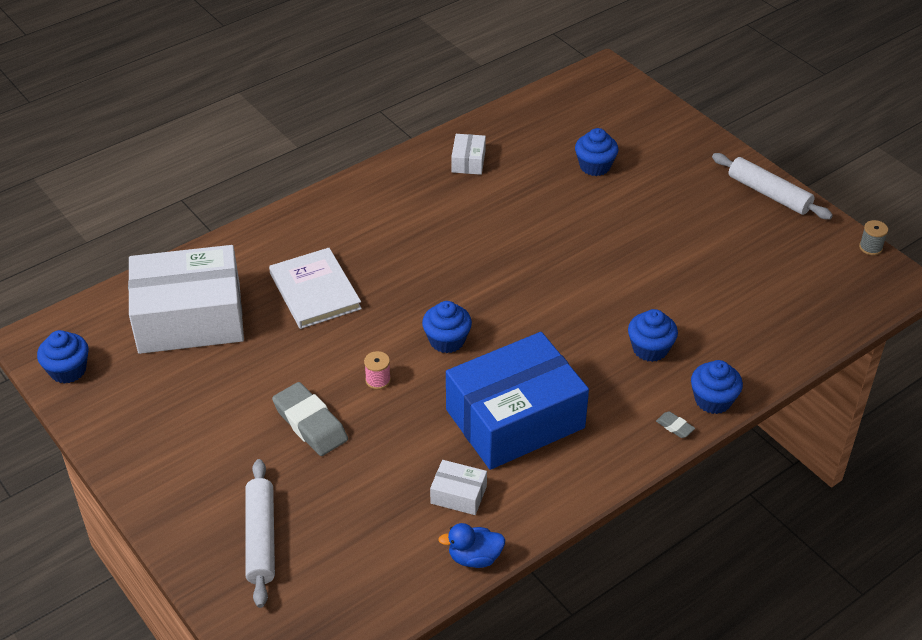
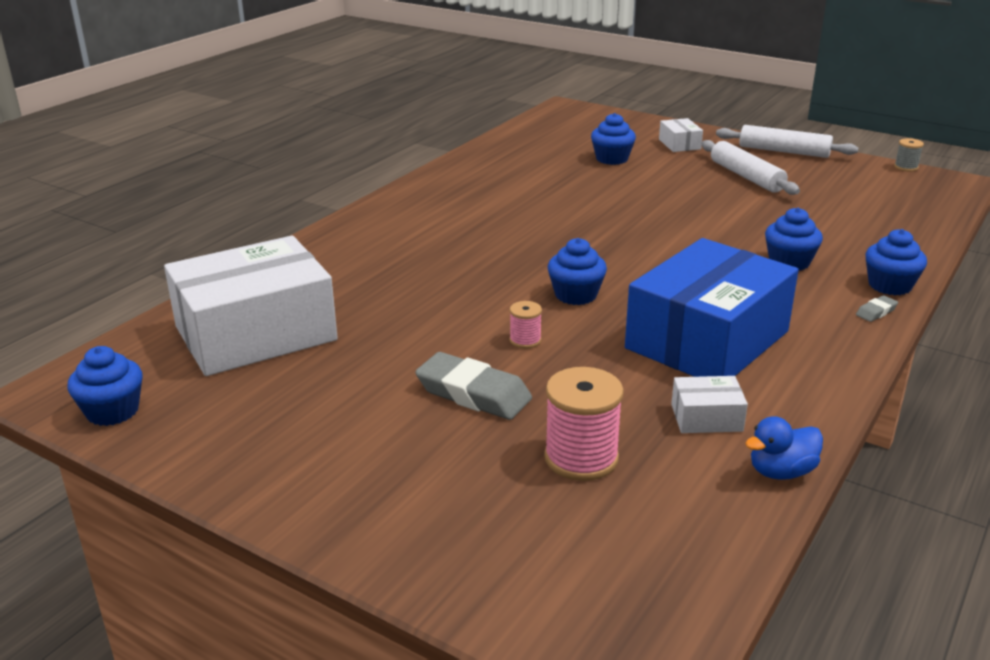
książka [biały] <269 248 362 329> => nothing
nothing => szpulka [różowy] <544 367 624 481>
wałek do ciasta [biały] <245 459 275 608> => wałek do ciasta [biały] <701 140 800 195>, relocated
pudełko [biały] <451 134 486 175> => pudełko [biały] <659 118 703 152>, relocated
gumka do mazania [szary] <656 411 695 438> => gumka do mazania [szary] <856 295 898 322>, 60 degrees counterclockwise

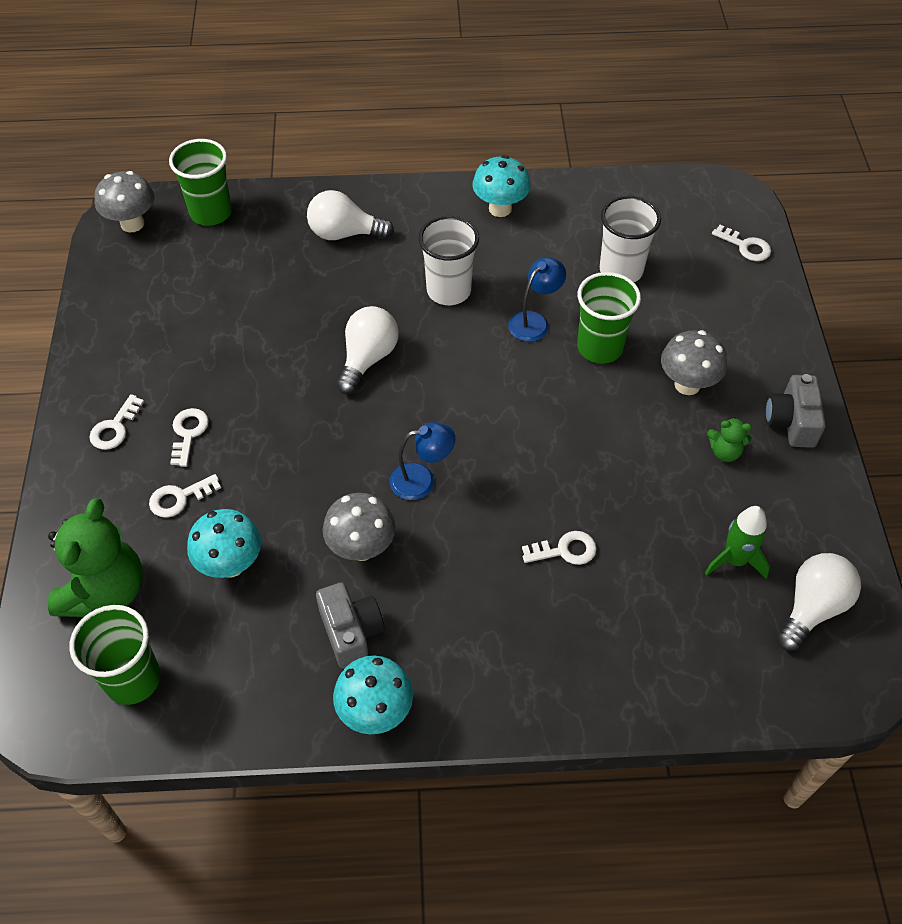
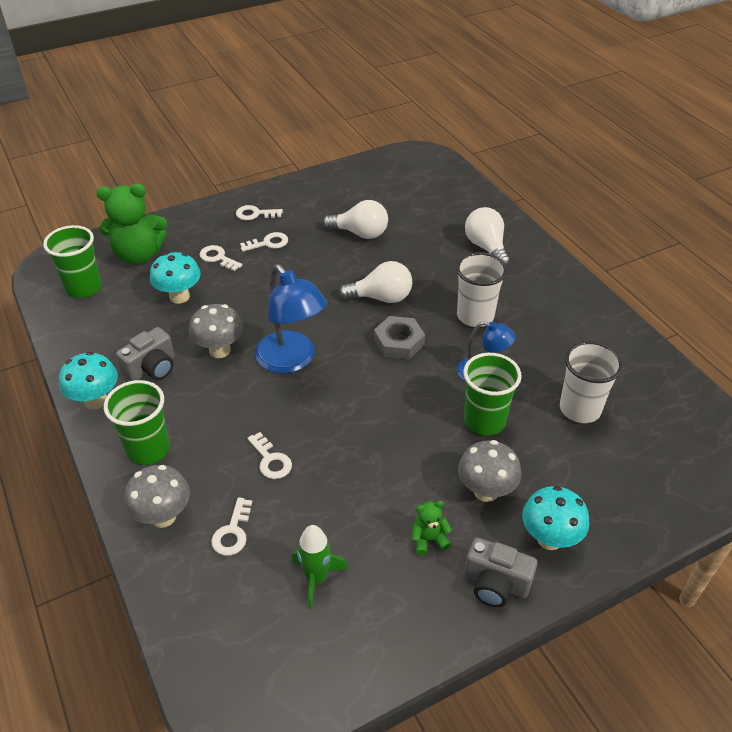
nothing => nakrętka [szary] <374 316 425 359>
grzyb [szary] <94 171 155 232> => grzyb [szary] <124 465 190 528>, relocated
szklanka [zielony] <169 139 232 226> => szklanka [zielony] <104 380 170 465>, relocated
grzyb [turkusowy] <473 155 531 217> => grzyb [turkusowy] <522 486 589 550>, relocated
klucz [biały] <712 225 771 261> => klucz [biały] <211 497 252 556>, relocated
żarówka [biały] <777 553 861 651> => żarówka [biały] <323 200 388 239>, relocated
miś [zielony] <707 417 752 462> => miś [zielony] <411 501 452 555>, 90 degrees clockwise
aparat fotograficzny [szary] <765 374 826 448> => aparat fotograficzny [szary] <464 538 538 607>, 135 degrees counterclockwise
lampka [niebieski] <390 422 455 500> => lampka [niebieski] <255 264 327 373>, x1.73

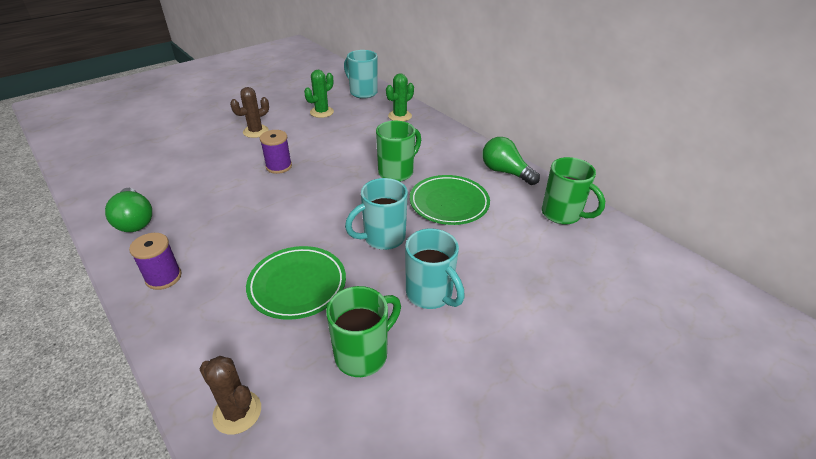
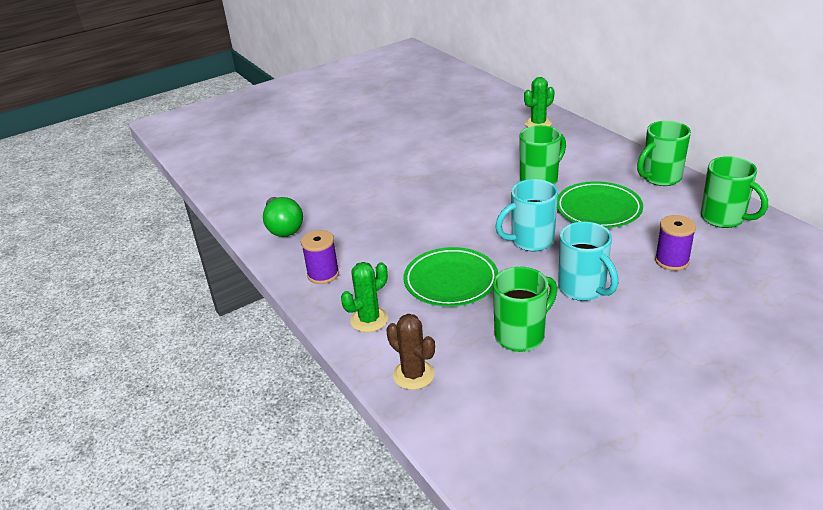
kaktus [brązowy] <230 87 269 138> => nothing
kubek [turkusowy] <344 50 378 99> => nothing
szpulka [fioletowy] <260 130 292 174> => szpulka [fioletowy] <655 215 696 271>, relocated
kaktus [zielony] <304 70 334 118> => kaktus [zielony] <341 262 388 332>, relocated
żarówka [zielony] <482 137 540 185> => kubek [zielony] <637 121 691 186>

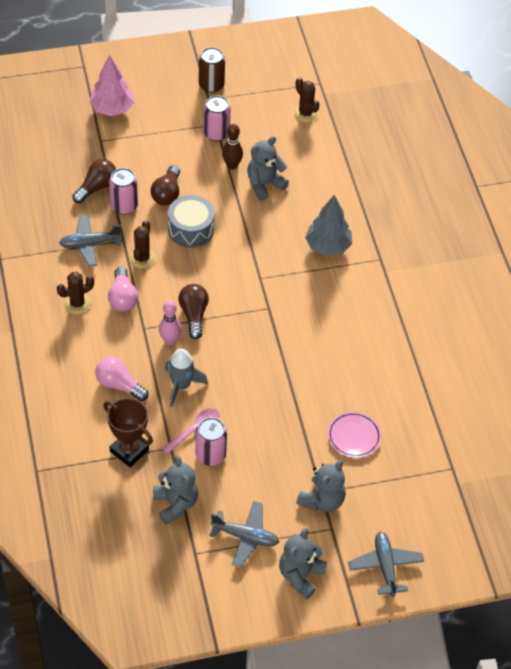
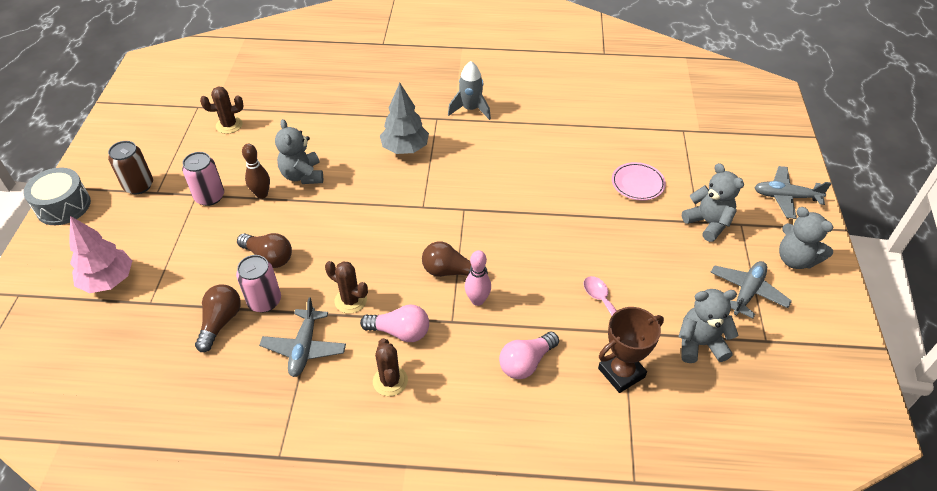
puszka [różowy] <195 417 227 466> => nothing
rakieta [szary] <165 349 208 407> => rakieta [szary] <448 61 491 120>, relocated
bęben [szary] <168 195 215 248> => bęben [szary] <23 168 91 225>, relocated
żarówka [brązowy] <72 159 116 203> => żarówka [brązowy] <195 284 241 352>, 45 degrees clockwise

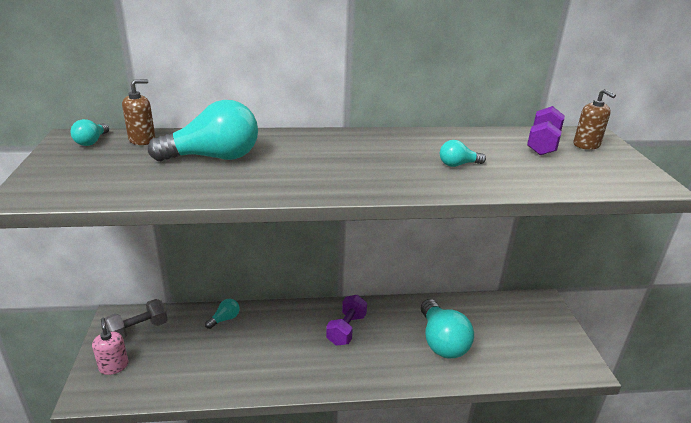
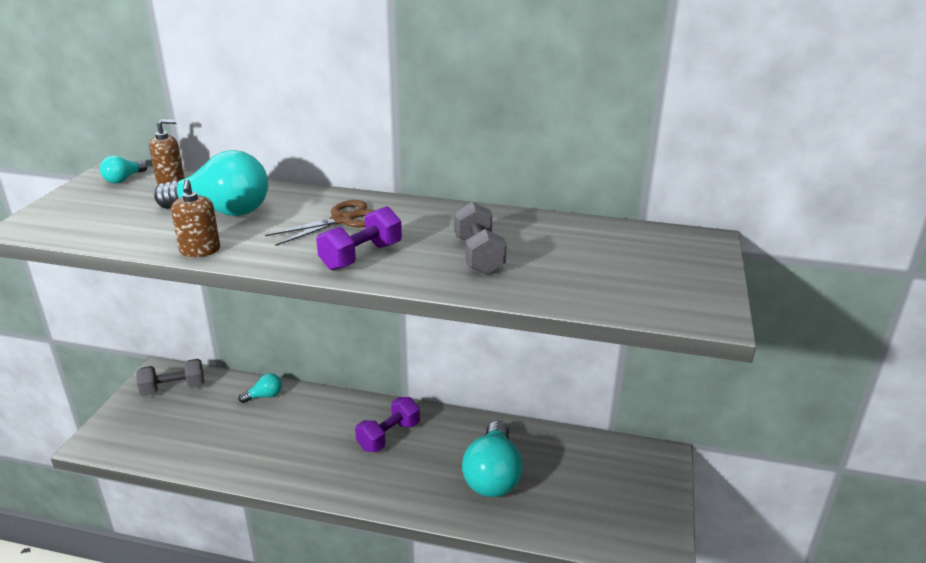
dozownik mydła [różowy] <92 318 129 375> => nothing
nothing => nożyczki [brązowy] <265 200 375 246>
hantel [fioletowy] <527 106 565 155> => hantel [fioletowy] <316 206 402 271>, relocated
dozownik mydła [brązowy] <574 89 616 150> => dozownik mydła [brązowy] <171 179 220 257>, relocated
żarówka [turkusowy] <440 140 486 167> => hantel [szary] <454 202 507 274>

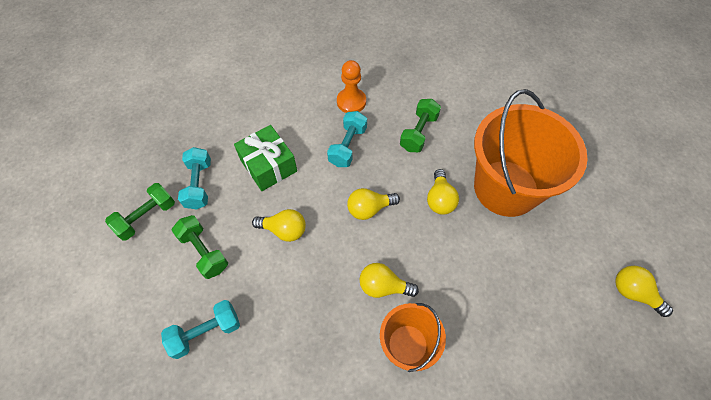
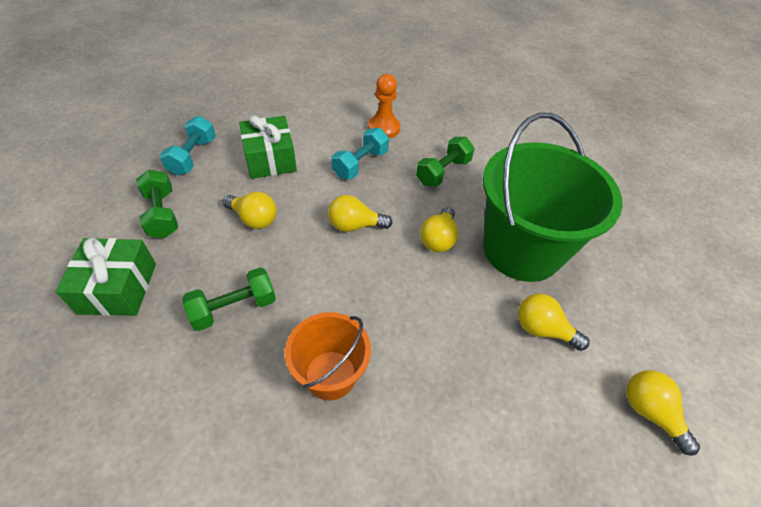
hantel [zielony] <105 183 175 241> => hantel [zielony] <182 267 276 331>, relocated
żarówka [żółty] <360 263 419 298> => żarówka [żółty] <518 294 589 351>, relocated
hantel [turkusowy] <161 300 240 359> => prezent [zielony] <55 238 156 316>
wiadro [pomarańczowy] <474 89 588 217> => wiadro [zielony] <483 113 623 282>

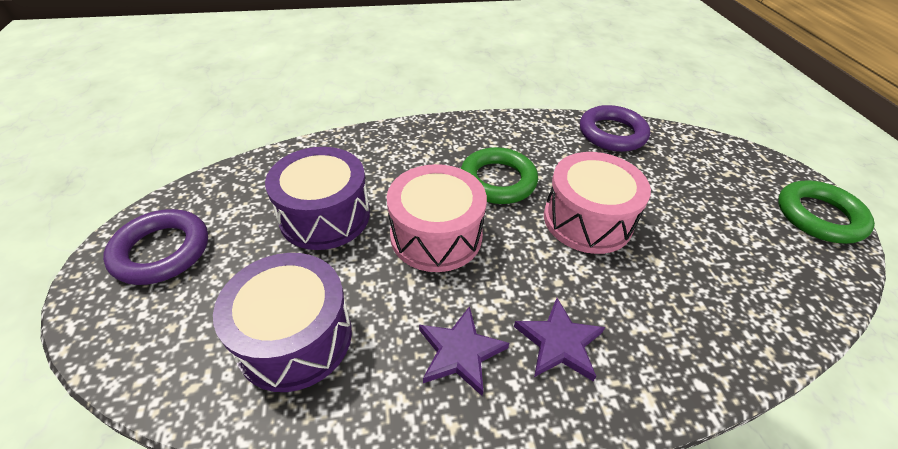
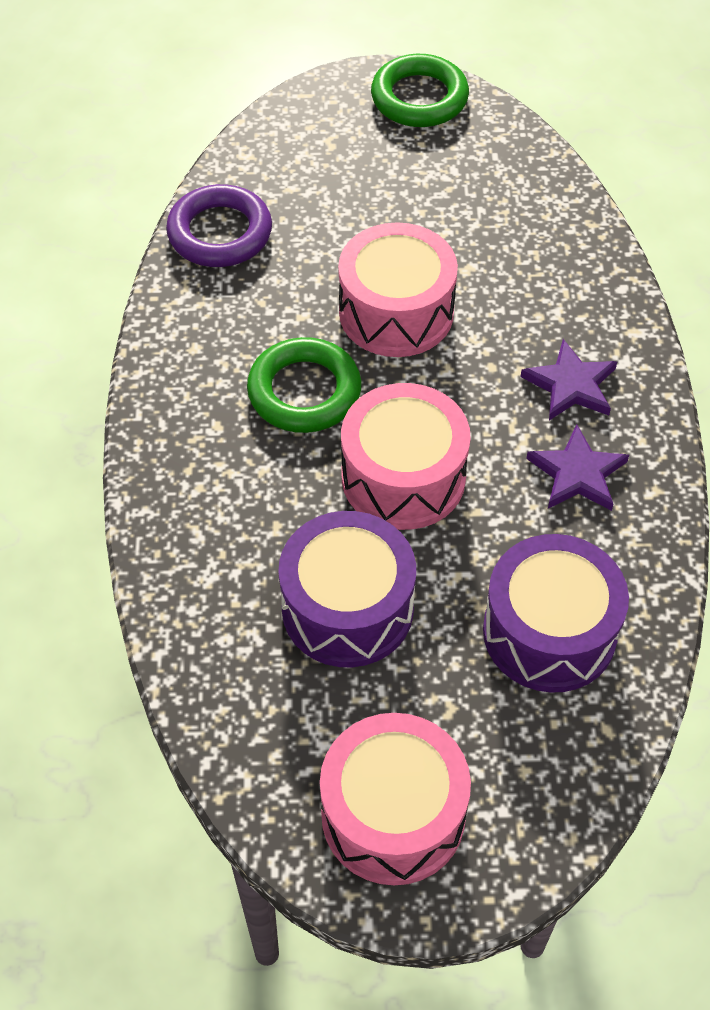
pierścień [fioletowy] <103 209 208 285> => bęben [różowy] <320 713 471 885>

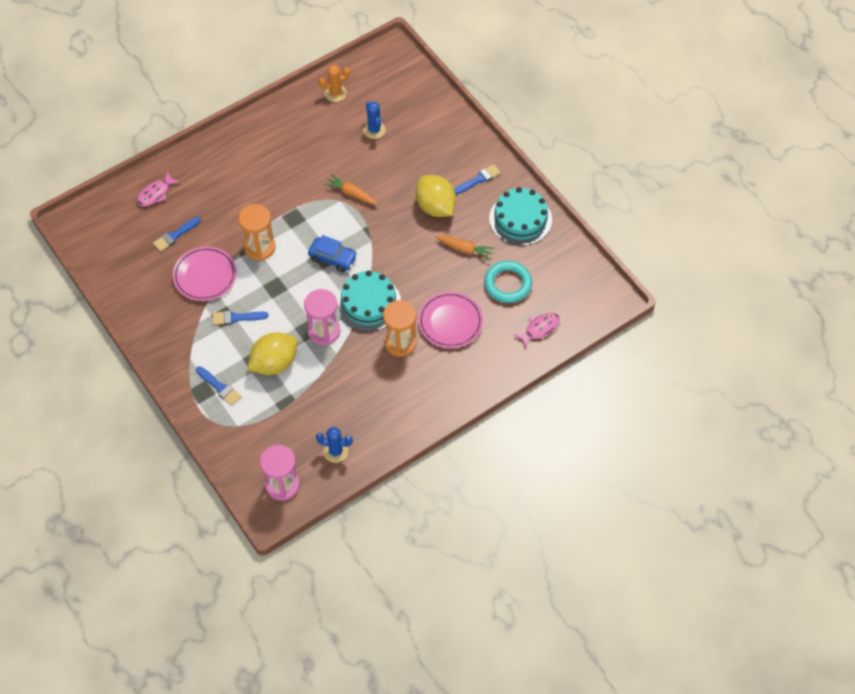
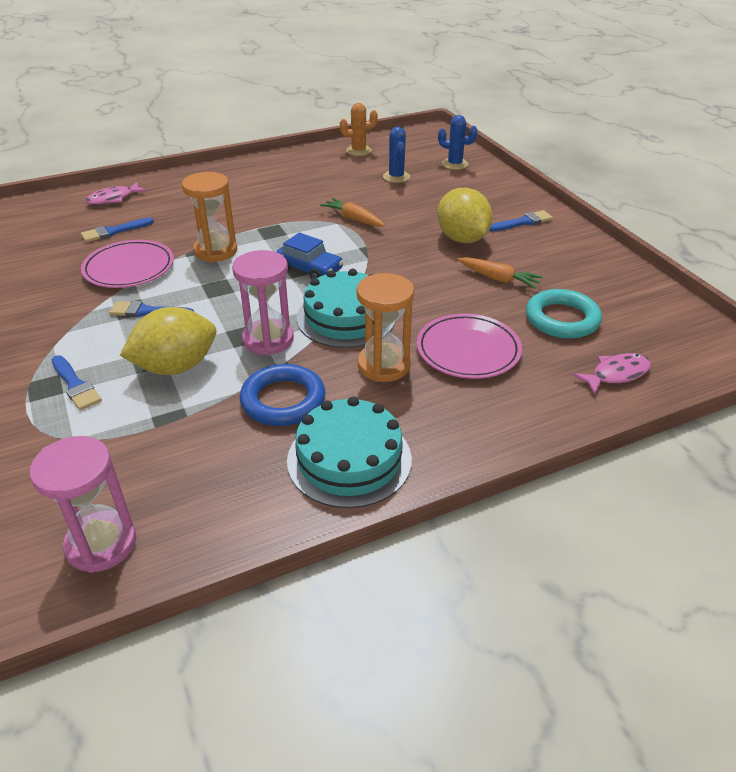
nothing => pierścień [niebieski] <240 364 325 426>
kaktus [niebieski] <316 427 353 463> => kaktus [niebieski] <438 115 478 170>, relocated
tort [turkusowy] <489 187 552 246> => tort [turkusowy] <287 396 412 508>, relocated

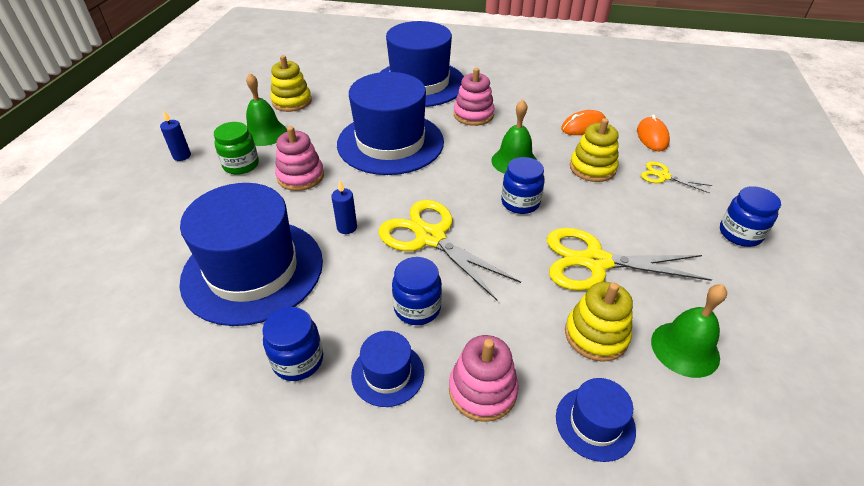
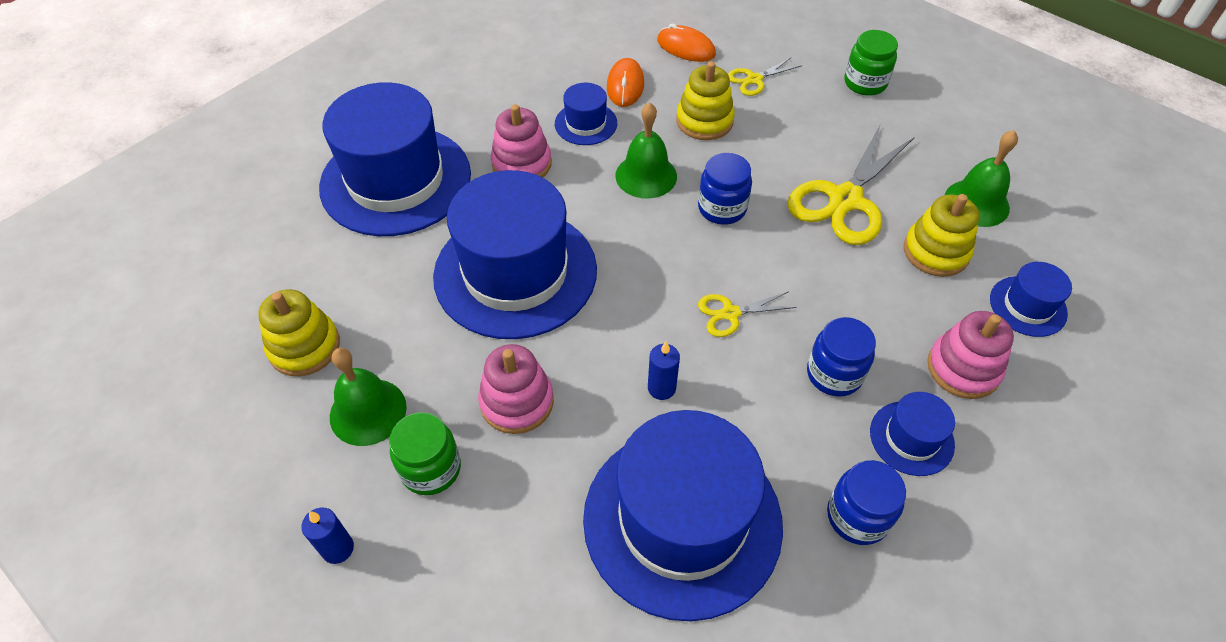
nothing => kapelusz [niebieski] <555 83 617 145>
słoik [niebieski] <720 186 781 247> => słoik [zielony] <844 30 898 96>
nożyczki [żółty] <379 200 521 301> => nożyczki [żółty] <698 291 797 337>, x0.50

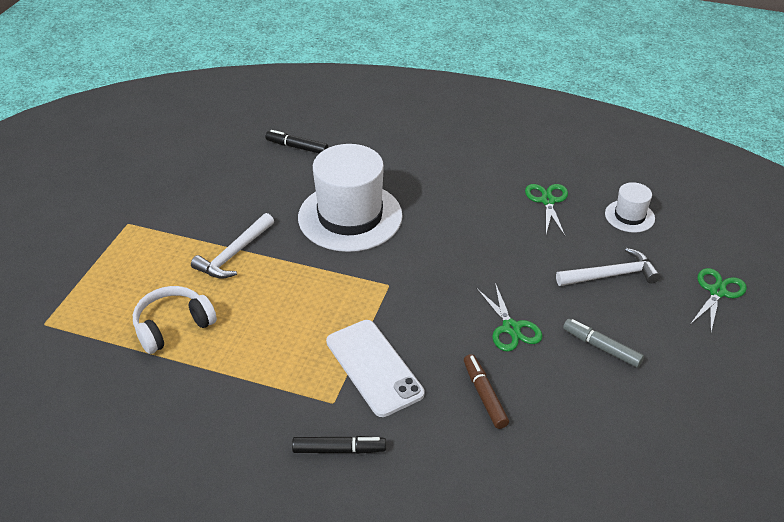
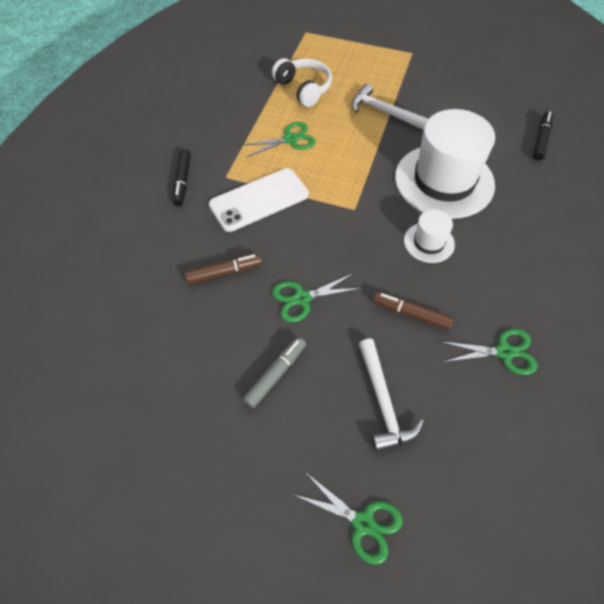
nothing => nożyczki [zielony] <242 122 316 157>
nothing => flamaster [brązowy] <373 292 454 330>
kapelusz [biały] <605 182 655 233> => kapelusz [biały] <404 209 455 263>, relocated

